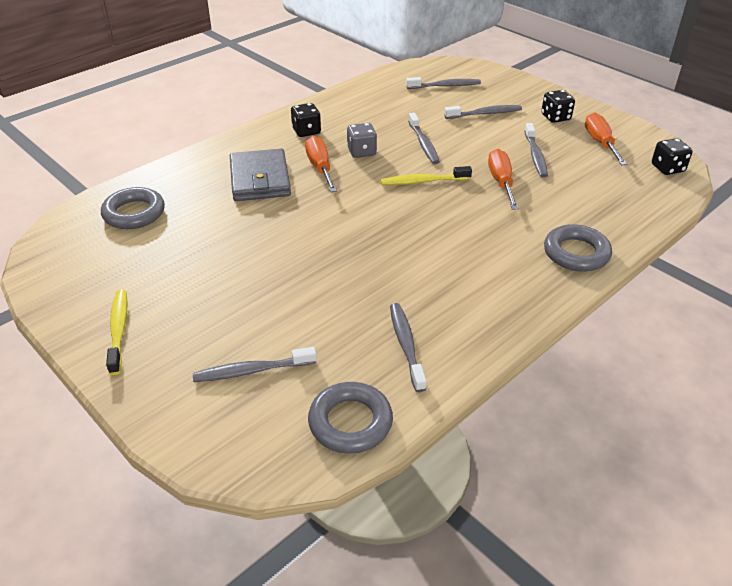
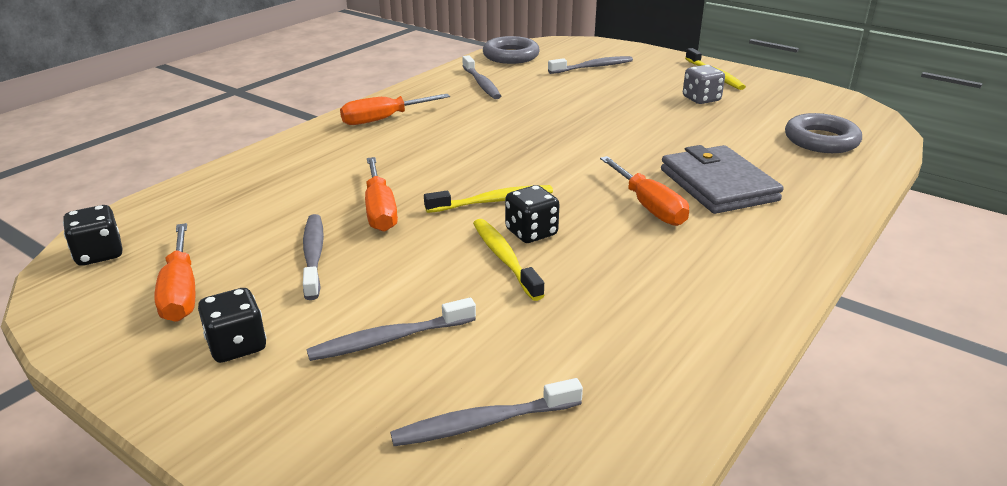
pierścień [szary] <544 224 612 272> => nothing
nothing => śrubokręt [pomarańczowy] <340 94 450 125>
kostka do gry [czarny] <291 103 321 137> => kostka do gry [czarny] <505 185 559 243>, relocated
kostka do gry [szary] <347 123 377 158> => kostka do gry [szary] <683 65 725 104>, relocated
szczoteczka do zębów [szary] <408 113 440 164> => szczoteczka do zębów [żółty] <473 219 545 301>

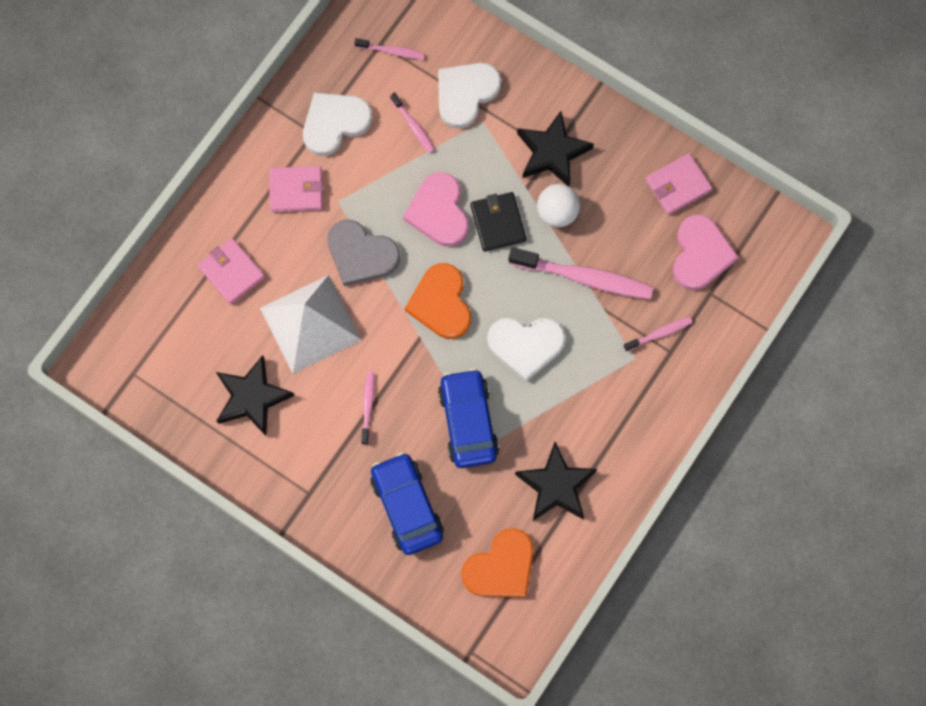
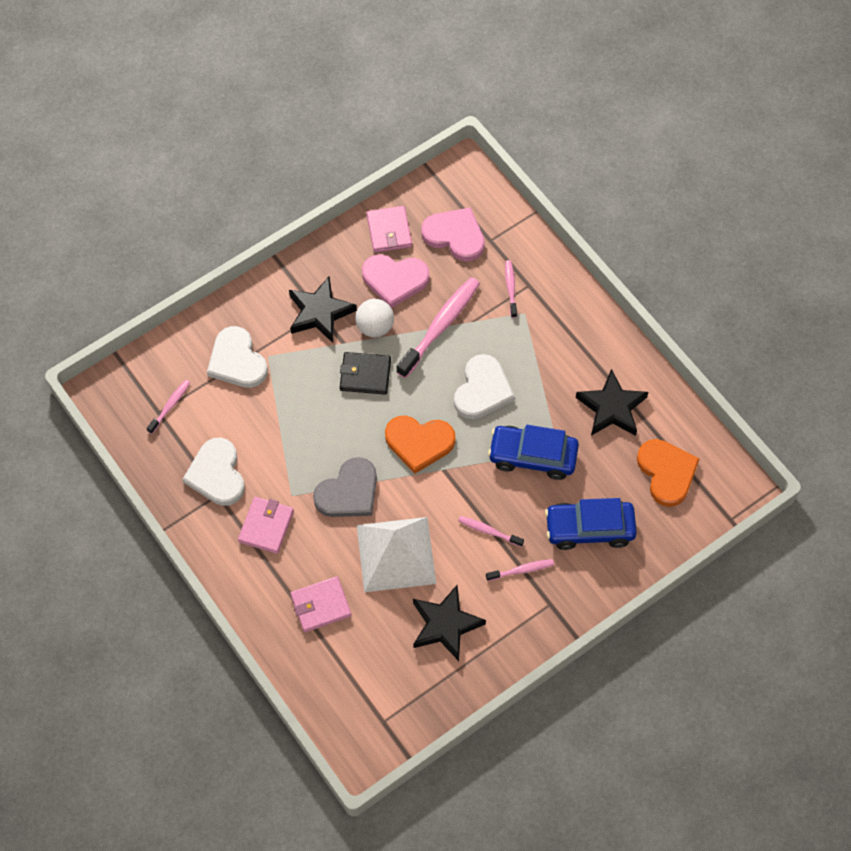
szczoteczka do zębów [różowy] <390 92 435 153> => szczoteczka do zębów [różowy] <486 559 554 581>, relocated
serce [różowy] <403 172 468 247> => serce [różowy] <362 254 429 308>, relocated

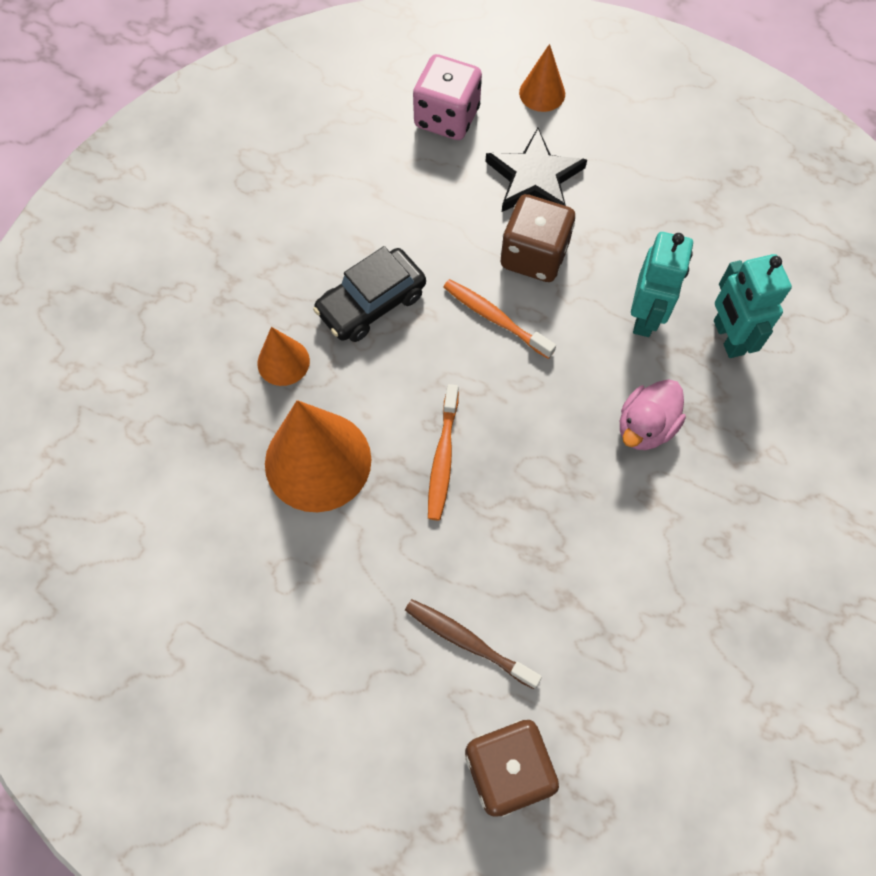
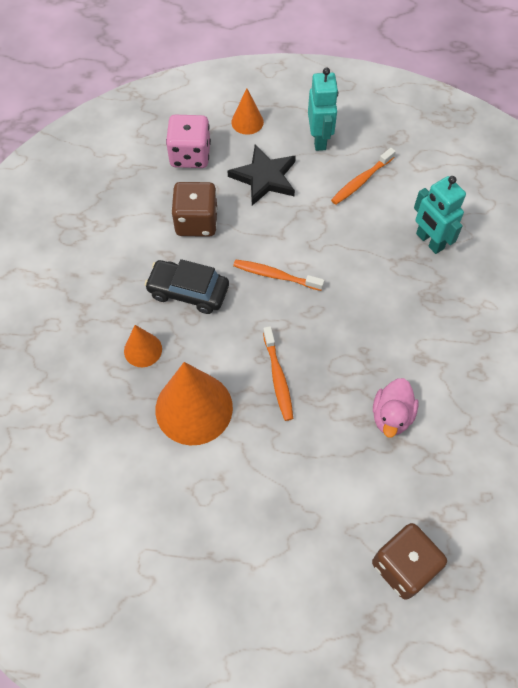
szczoteczka do zębów [brązowy] <405 599 542 689> => nothing
nothing => szczoteczka do zębów [pomarańczowy] <331 148 396 205>
kostka do gry [brązowy] <501 194 575 282> => kostka do gry [brązowy] <171 182 217 237>, relocated
kaczka [różowy] <620 379 686 450> => kaczka [różowy] <373 378 419 438>, relocated
robot [turkusowy] <631 232 693 337> => robot [turkusowy] <308 67 338 151>, relocated
samochód [czarny] <313 246 426 342> => samochód [czarny] <145 259 229 314>, 75 degrees clockwise

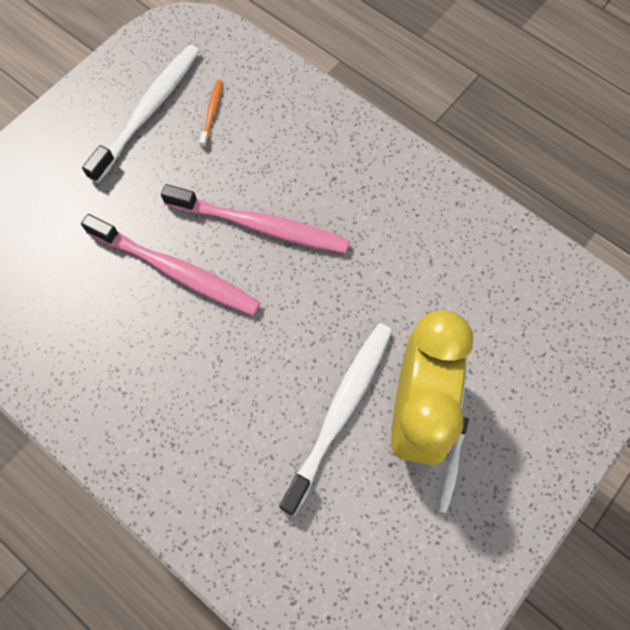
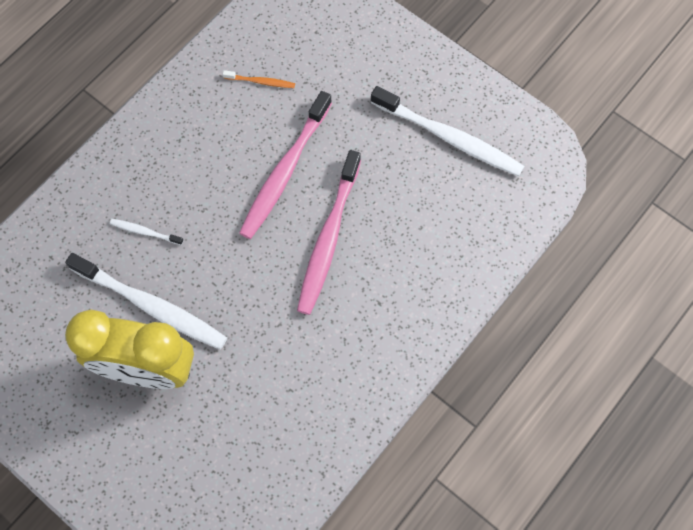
szczoteczka do zębów [pomarańczowy] <199 80 223 148> => szczoteczka do zębów [pomarańczowy] <223 70 295 88>, relocated
szczoteczka do zębów [biały] <439 417 469 513> => szczoteczka do zębów [biały] <110 219 183 245>, relocated

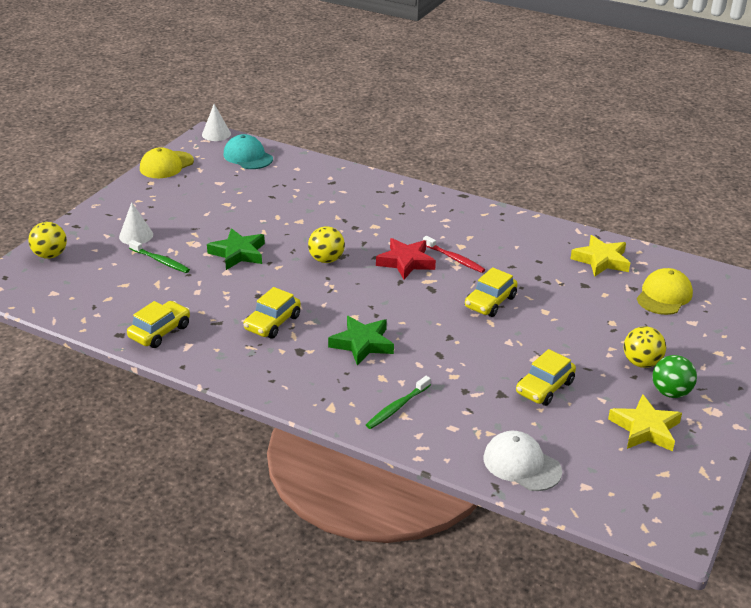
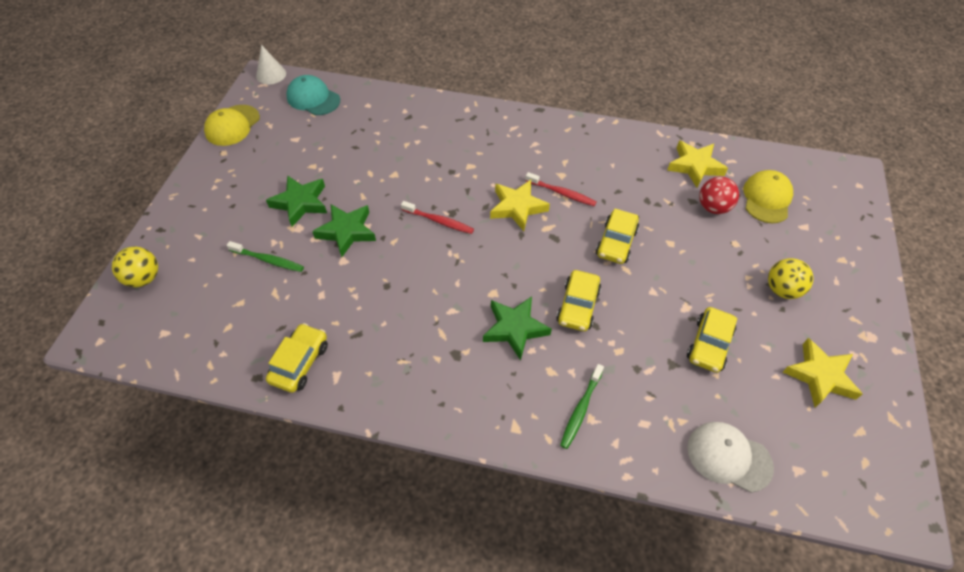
stożek [biały] <119 202 153 245> => nothing
piłka [zielony] <652 355 697 398> => nothing
nothing => gwiazda [zielony] <266 175 327 227>
nothing => piłka [czerwony] <699 177 739 214>
samochód [żółty] <243 287 301 339> => samochód [żółty] <556 270 601 331>, relocated
piłka [żółty] <308 226 345 263> => szczoteczka do zębów [czerwony] <401 201 474 234>
gwiazda [czerwony] <376 238 436 279> => gwiazda [żółty] <490 180 550 231>

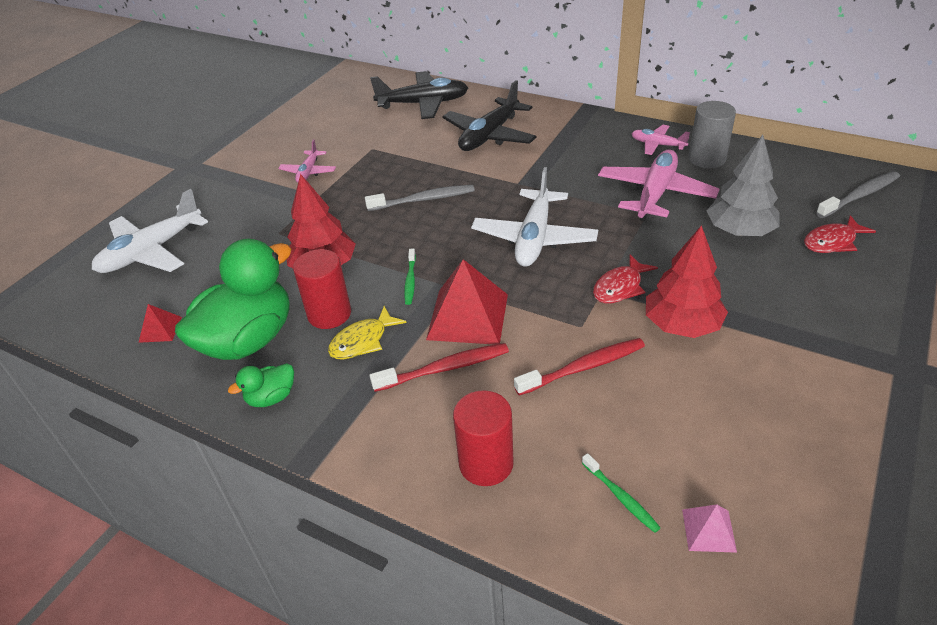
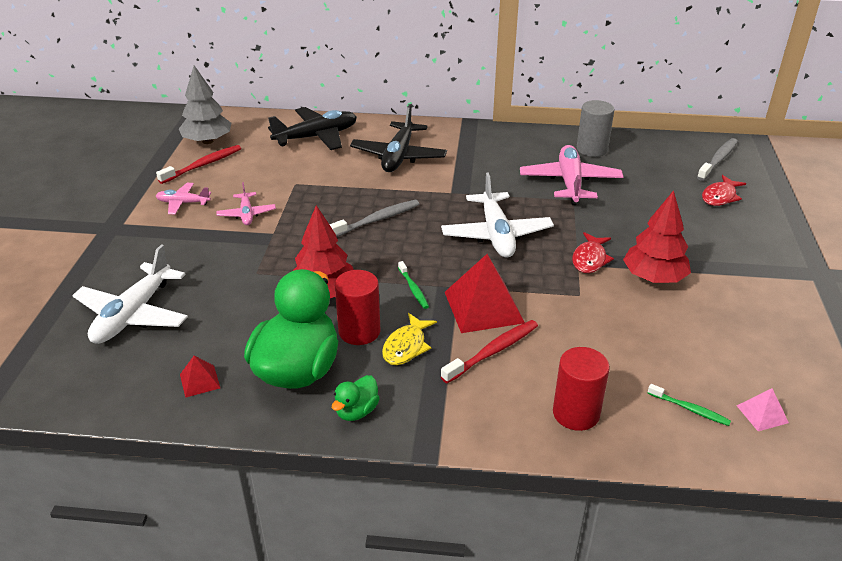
szczoteczka do zębów [czerwony] <514 338 645 396> => szczoteczka do zębów [czerwony] <156 145 241 184>, relocated
samolot [różowy] <631 125 690 155> => samolot [różowy] <156 183 211 215>, relocated
drzewko [szary] <707 135 780 236> => drzewko [szary] <179 65 231 144>, relocated

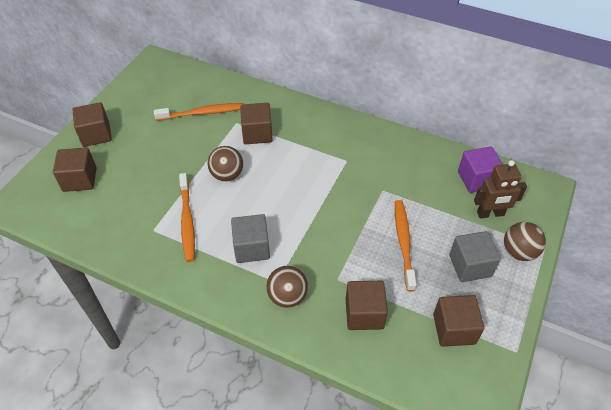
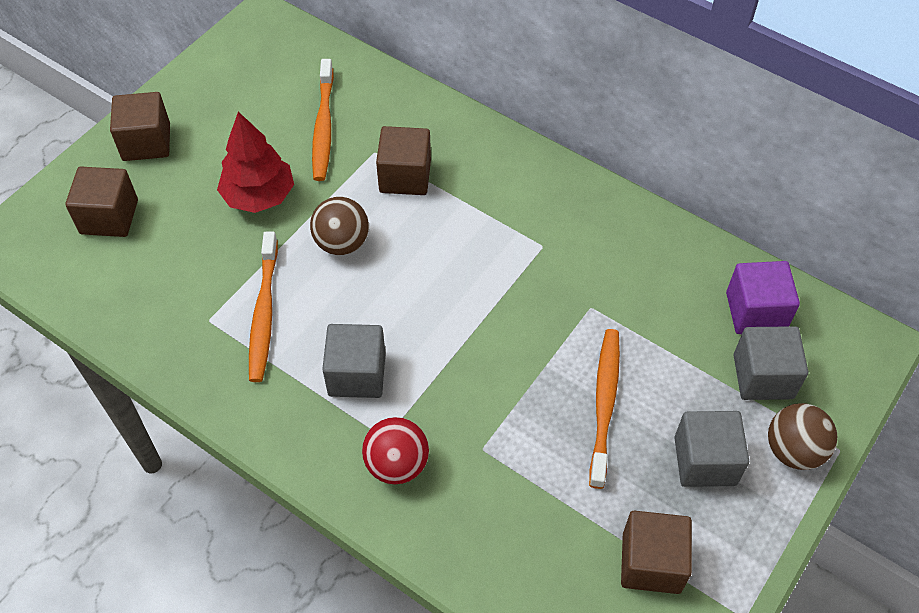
sześcian [brązowy] <346 281 388 330> => nothing
nothing => drzewko [czerwony] <217 112 294 213>
robot [brązowy] <474 160 527 218> => sześcian [szary] <734 326 808 400>
piłka [brązowy] <266 266 308 308> => piłka [czerwony] <362 417 429 484>
szczoteczka do zębów [pomarańczowy] <154 103 244 121> => szczoteczka do zębów [pomarańczowy] <312 59 334 181>, 90 degrees clockwise

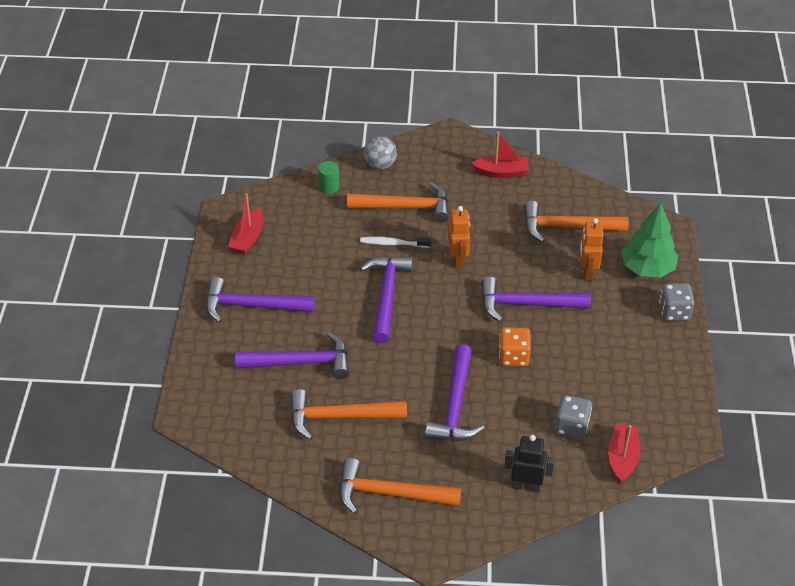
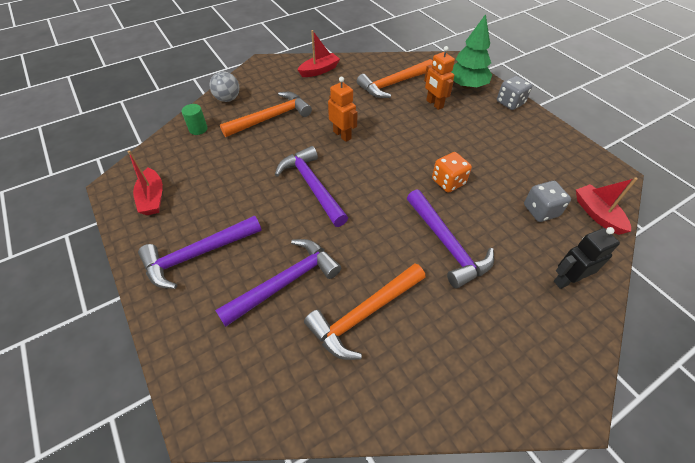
młotek [pomarańczowy] <339 458 461 514> => nothing
szczoteczka do zębów [biały] <360 237 431 248> => nothing
młotek [fioletowy] <481 277 591 322> => nothing

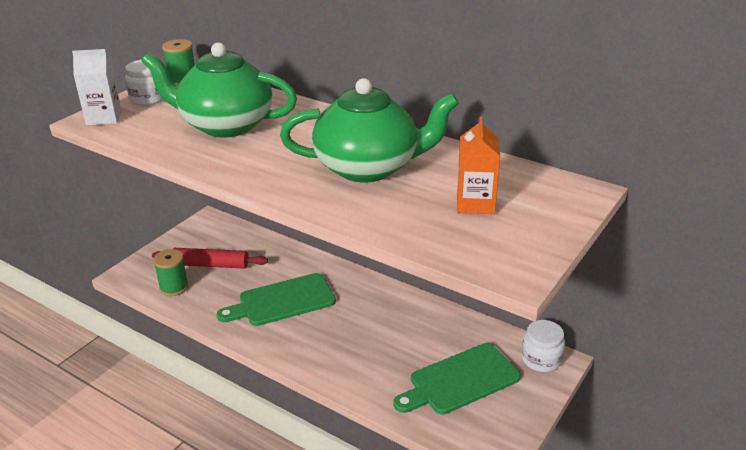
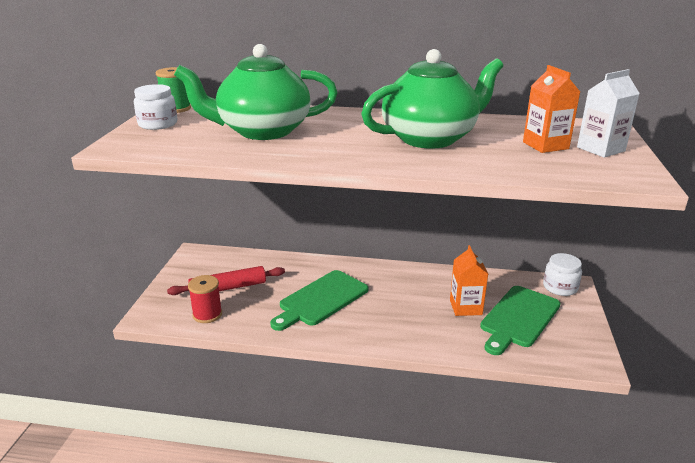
nothing => karton mleka [pomarańczowy] <450 245 488 316>
karton mleka [biały] <72 49 122 126> => karton mleka [biały] <577 69 640 158>, relocated
szpulka [zielony] <153 249 188 296> => szpulka [czerwony] <188 275 222 323>

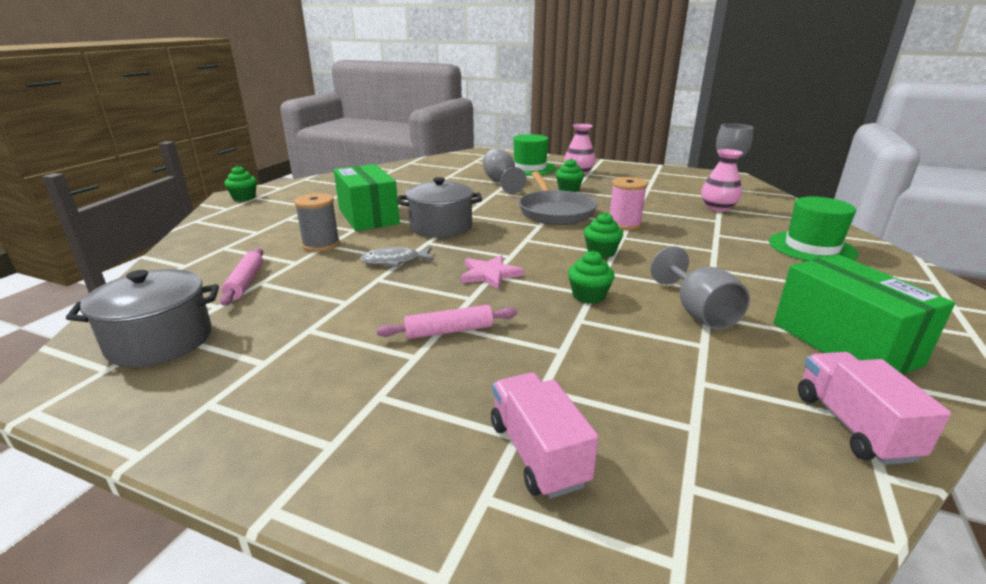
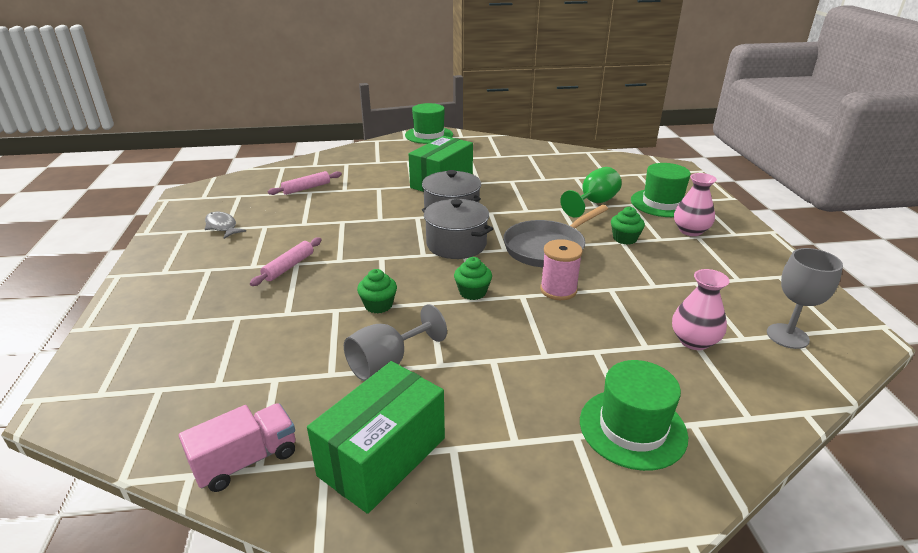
szpulka [szary] <294 193 340 252> => nothing
gwiazda [różowy] <460 255 524 290> => nothing
ciężarówka [różowy] <491 372 599 499> => nothing
garnek [szary] <66 269 219 367> => garnek [szary] <422 199 493 259>, relocated
ryba [szary] <360 247 434 267> => ryba [szary] <205 212 246 239>, relocated
muffinka [zielony] <224 166 257 201> => kapelusz [zielony] <405 103 453 144>
kielich [szary] <483 148 527 194> => kielich [zielony] <560 167 622 218>
wałek do ciasta [różowy] <376 305 517 339> => wałek do ciasta [różowy] <250 238 322 286>, 75 degrees clockwise

